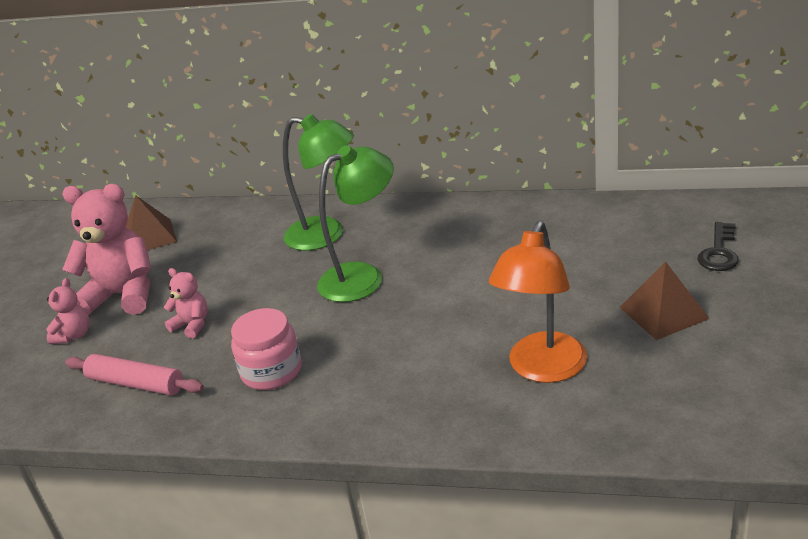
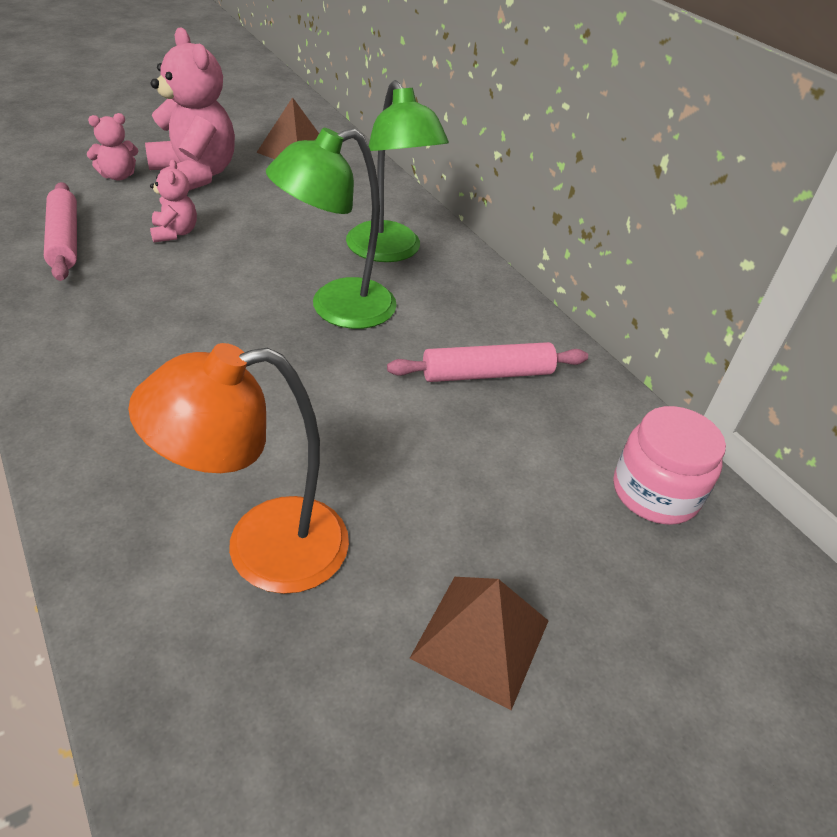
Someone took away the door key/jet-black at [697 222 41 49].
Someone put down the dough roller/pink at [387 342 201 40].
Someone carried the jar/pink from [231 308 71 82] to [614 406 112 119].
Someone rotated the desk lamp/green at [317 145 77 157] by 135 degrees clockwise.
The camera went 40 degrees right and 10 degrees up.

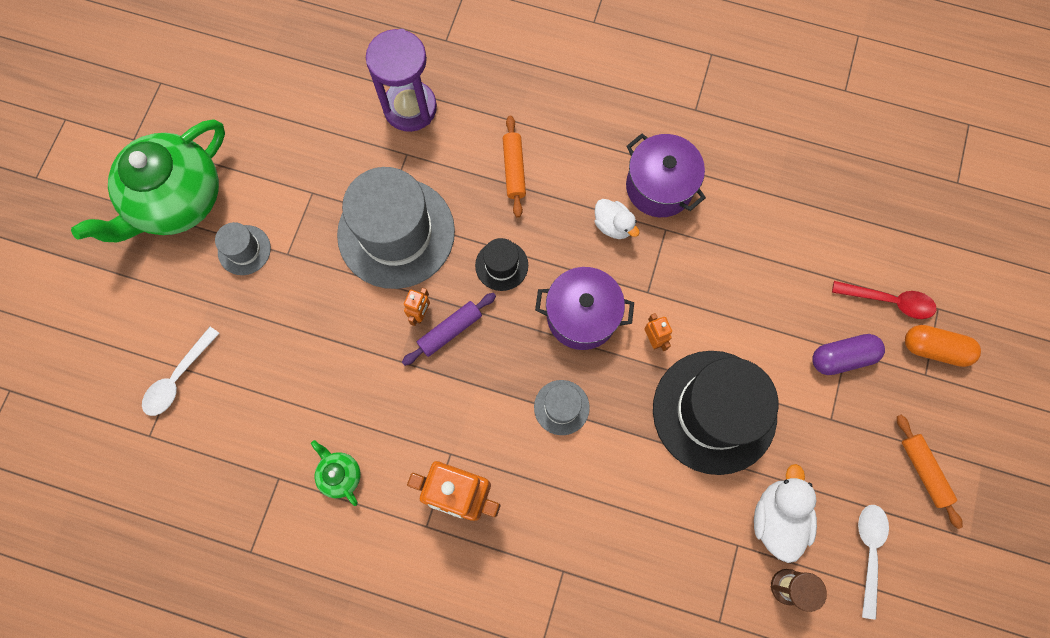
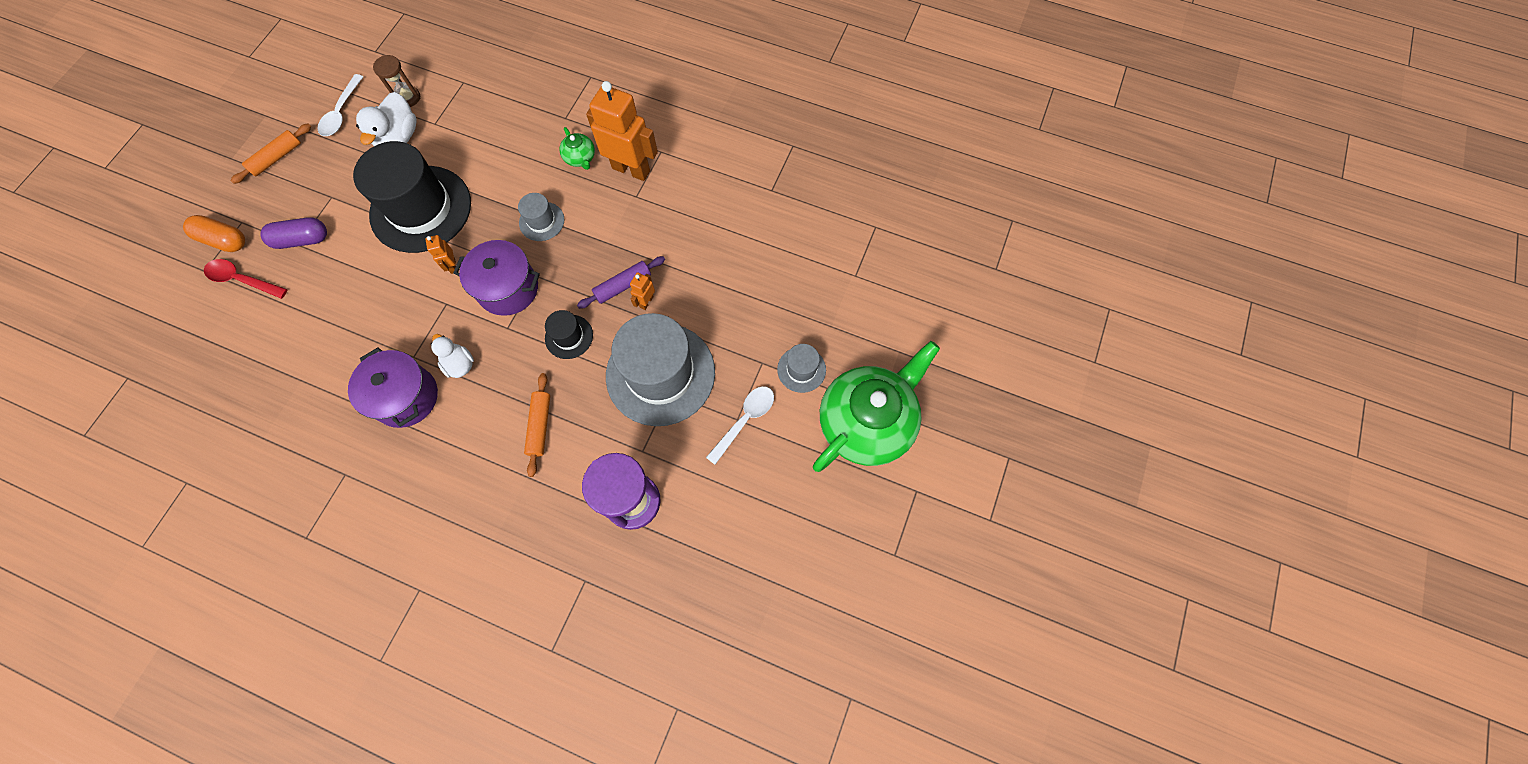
Someone carried the spoon/pure white from [142 327 78 89] to [706 386 68 79].
Someone carried the teapot/green from [311 440 49 66] to [559 127 36 43].
Someone rotated the dough roller/orange at [897 415 66 114] by 60 degrees clockwise.
The camera went 175 degrees left and 5 degrees down.

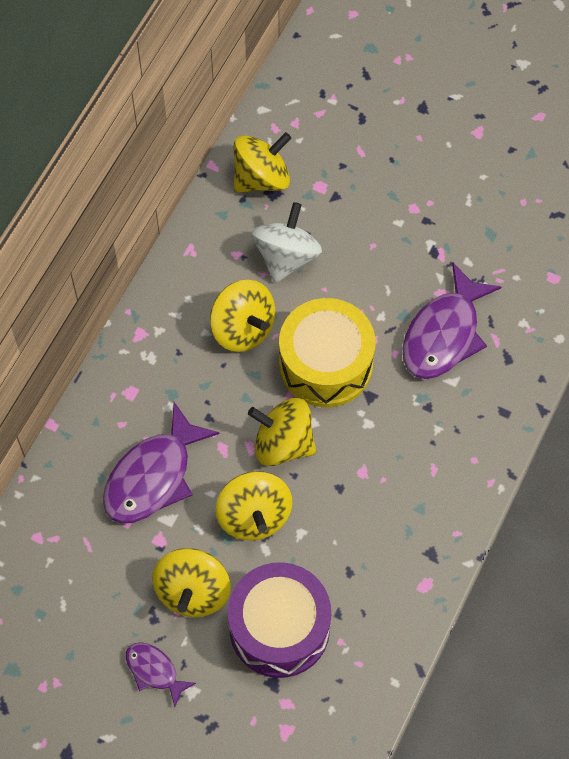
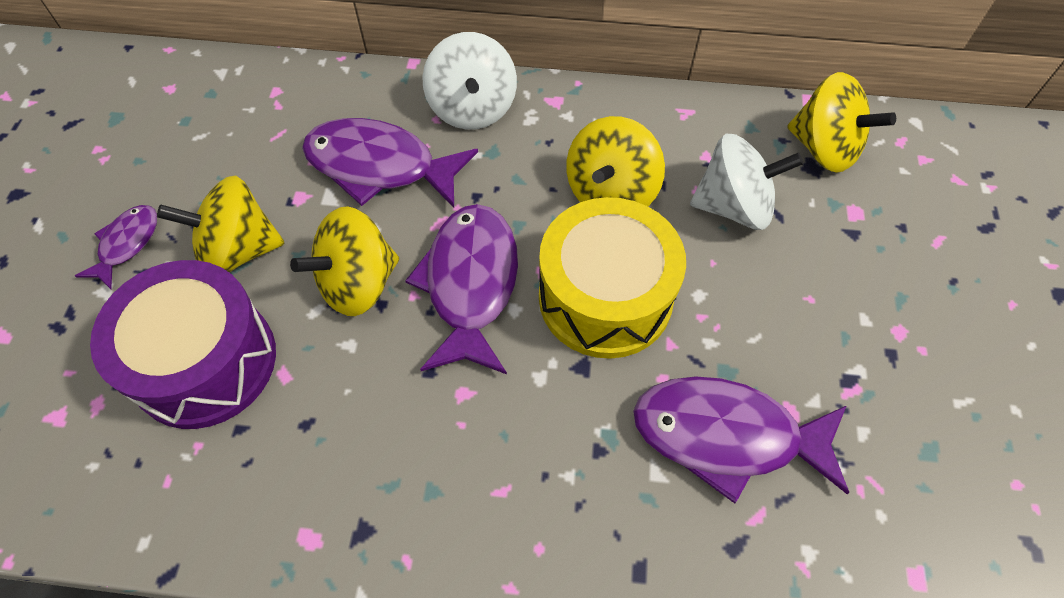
Someone put down the toy top/pure white at [422 32 95 98].
Someone swapped the toy top/yellow at [248 398 68 68] for the toy fish/violet at [405 204 113 170].
The camera went 70 degrees right and 5 degrees down.

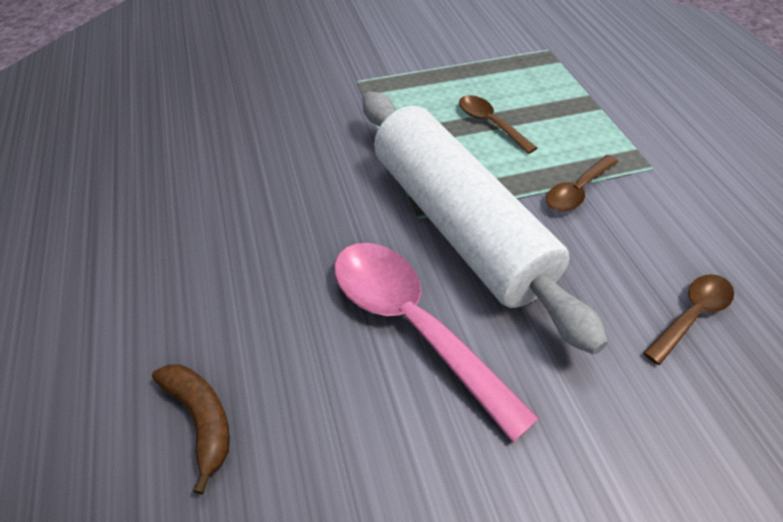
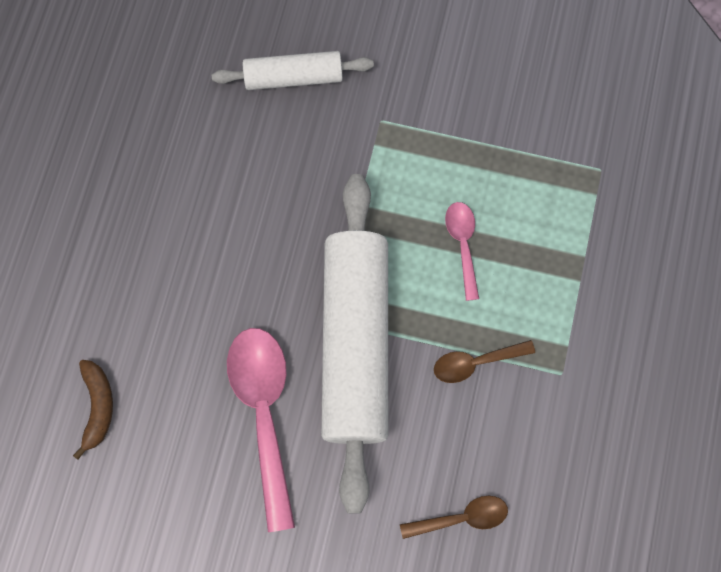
Someone put down the dough roller/pure white at [212 51 162 39].
Someone repainted the spoon/dark brown at [459 95 78 59], which became the spoon/pink at [445 202 34 99].
The camera went 30 degrees right and 25 degrees up.

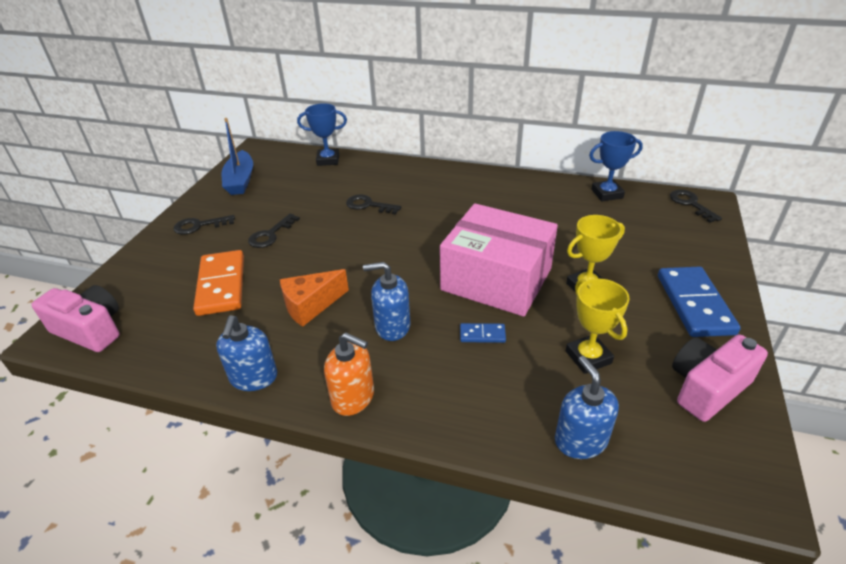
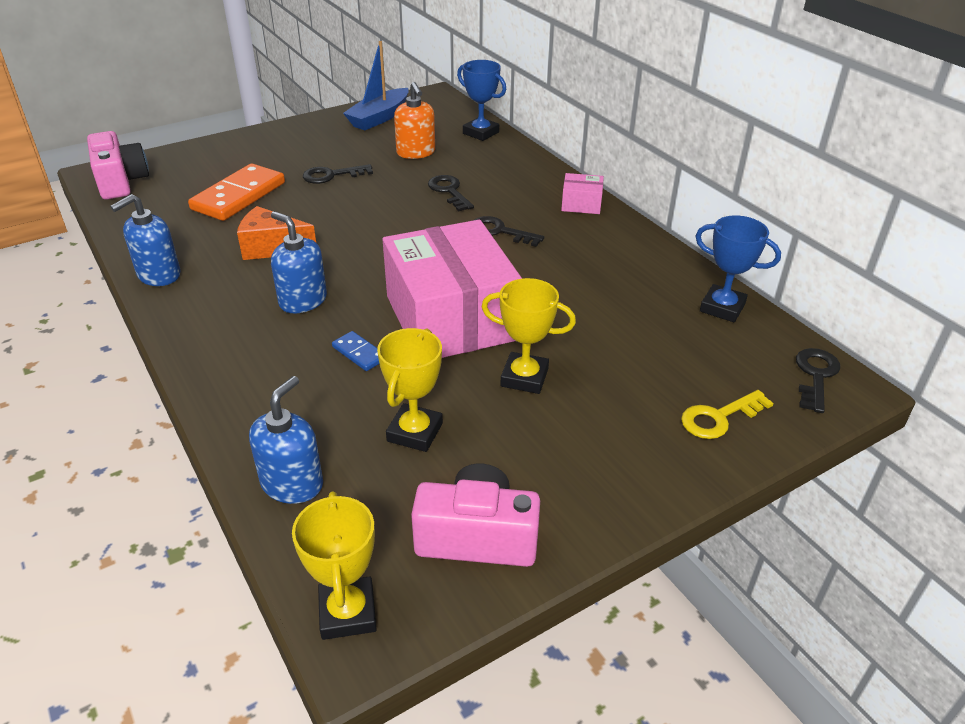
Someone took away the domino piece/blue at [658 267 83 70].
Someone put down the prize cup/yellow at [292 491 85 149].
Someone put down the package/pink at [561 173 43 41].
Someone put down the door key/yellow at [681 390 93 49].
Someone carried the door key/jet-black from [173 215 62 20] to [474 216 70 31].
Someone carried the soap pump/orange from [324 333 50 83] to [394 82 41 77].
The camera went 40 degrees right and 0 degrees up.

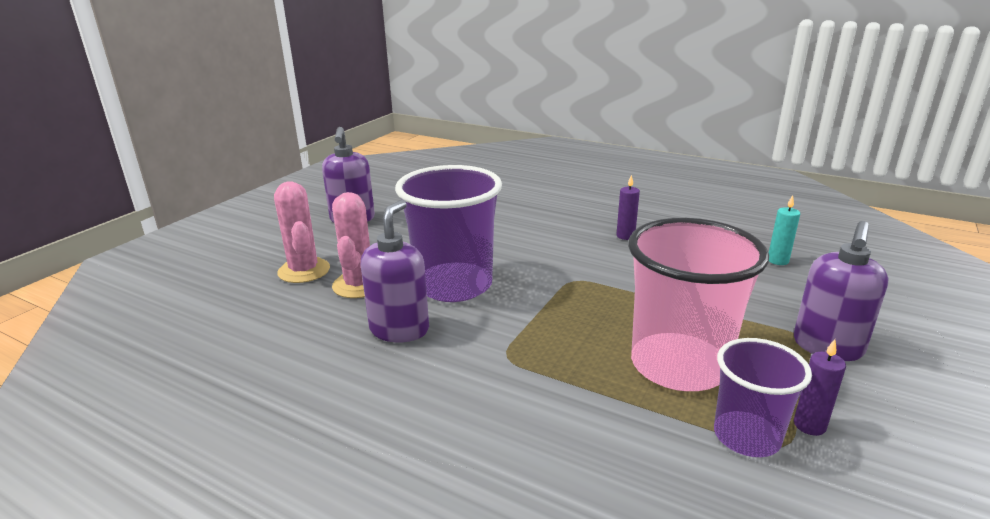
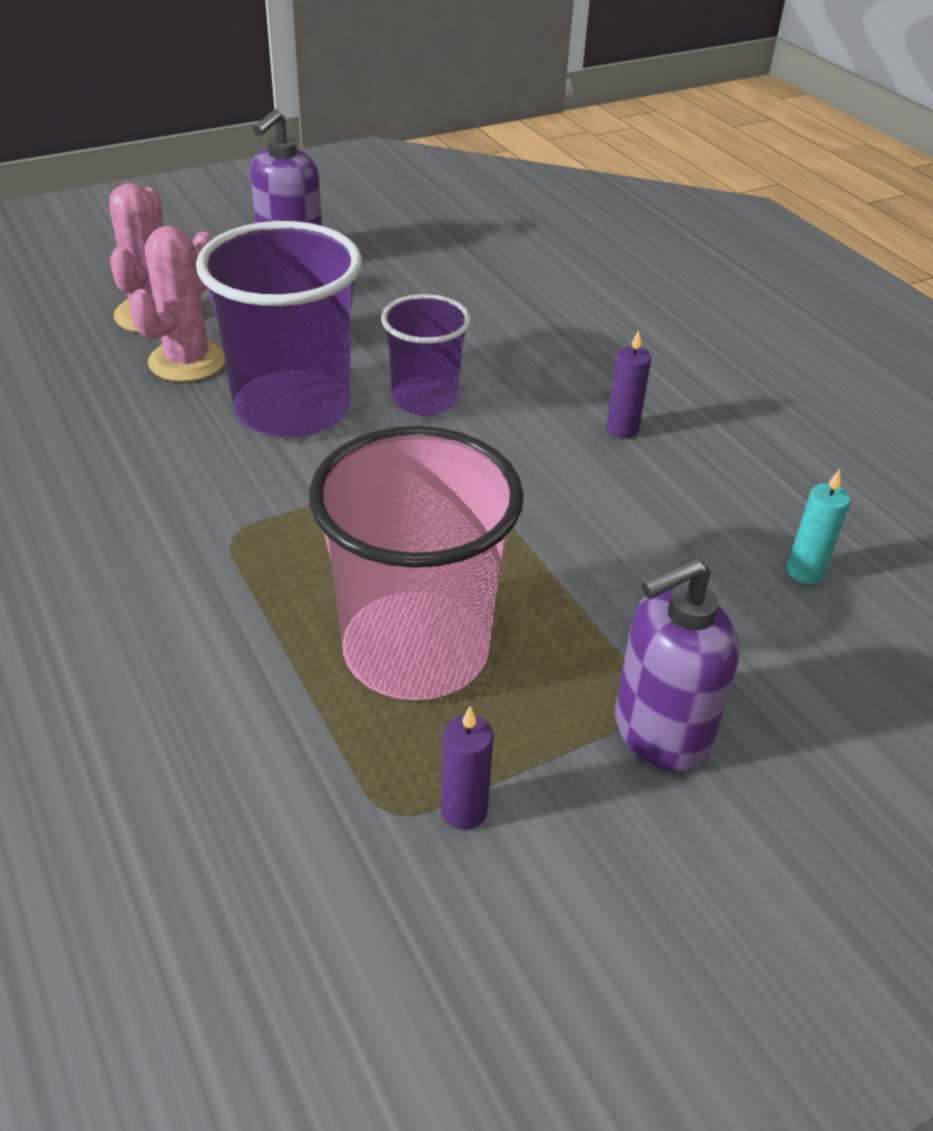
Someone took away the soap pump/violet at [361 200 68 142].
Someone carried the tumbler/violet from [714 338 98 119] to [381 294 90 121].
The camera went 30 degrees right and 15 degrees up.

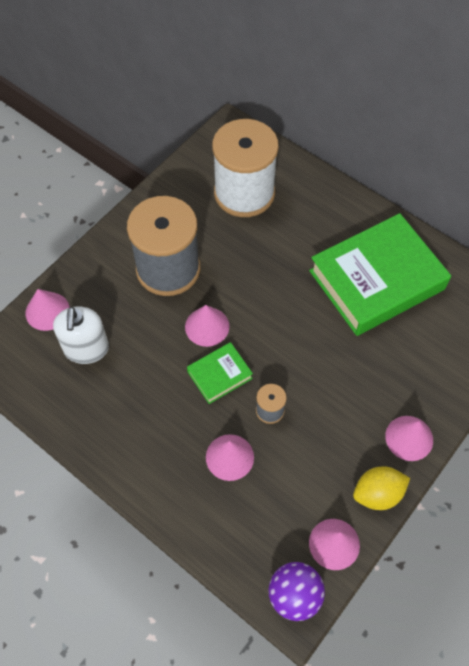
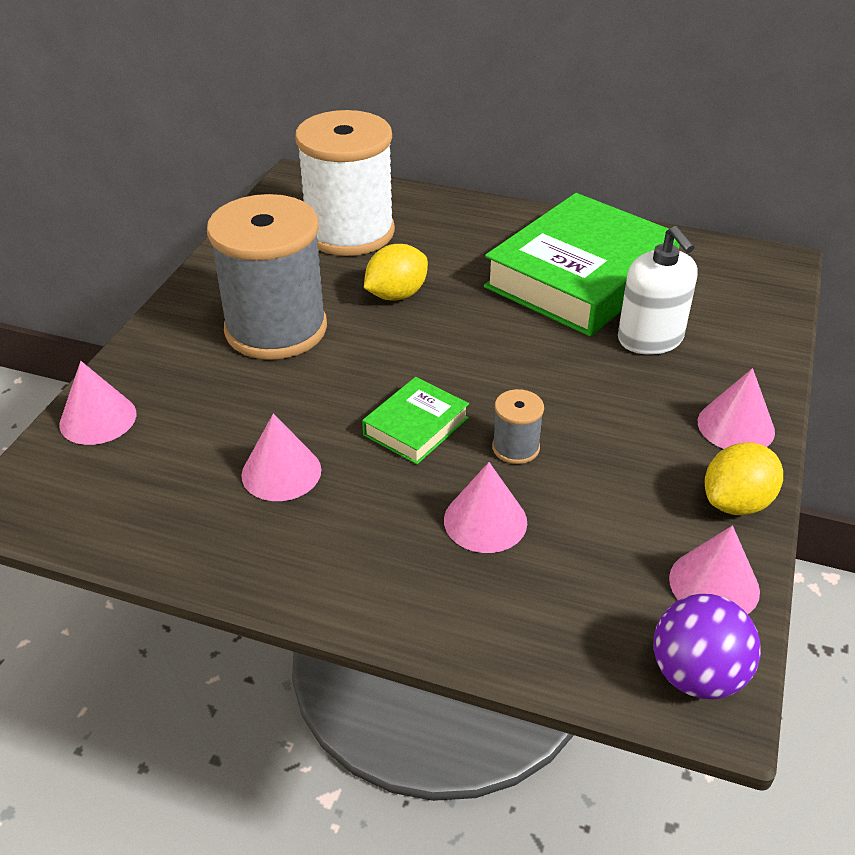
Someone put down the citrus fruit/yellow at [364 244 64 57].
Someone carried the soap pump/pure white from [53 306 56 58] to [618 226 80 129].
Someone carried the cone/pink from [185 305 44 42] to [241 413 80 88].
The camera went 20 degrees left and 20 degrees down.

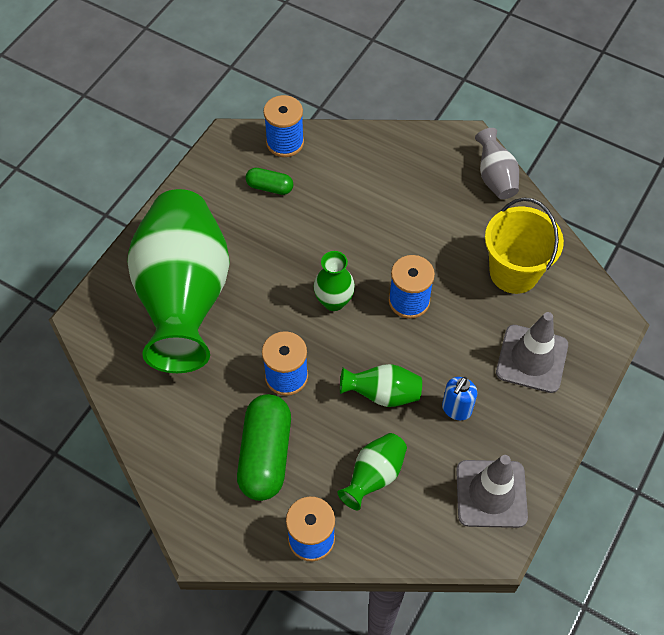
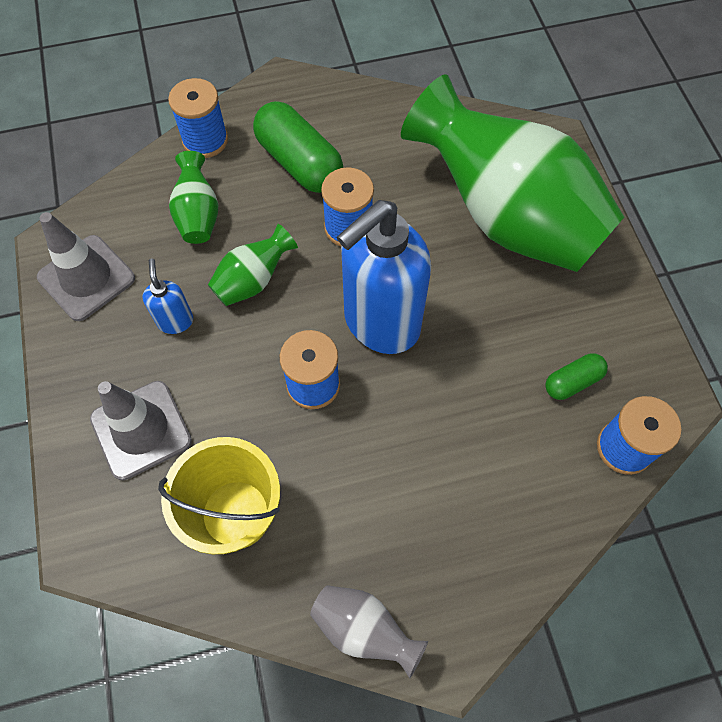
Someone swapped the tall vase/green at [314 251 41 60] for the soap pump/blue at [337 200 94 154].
The camera went 135 degrees right and 5 degrees up.

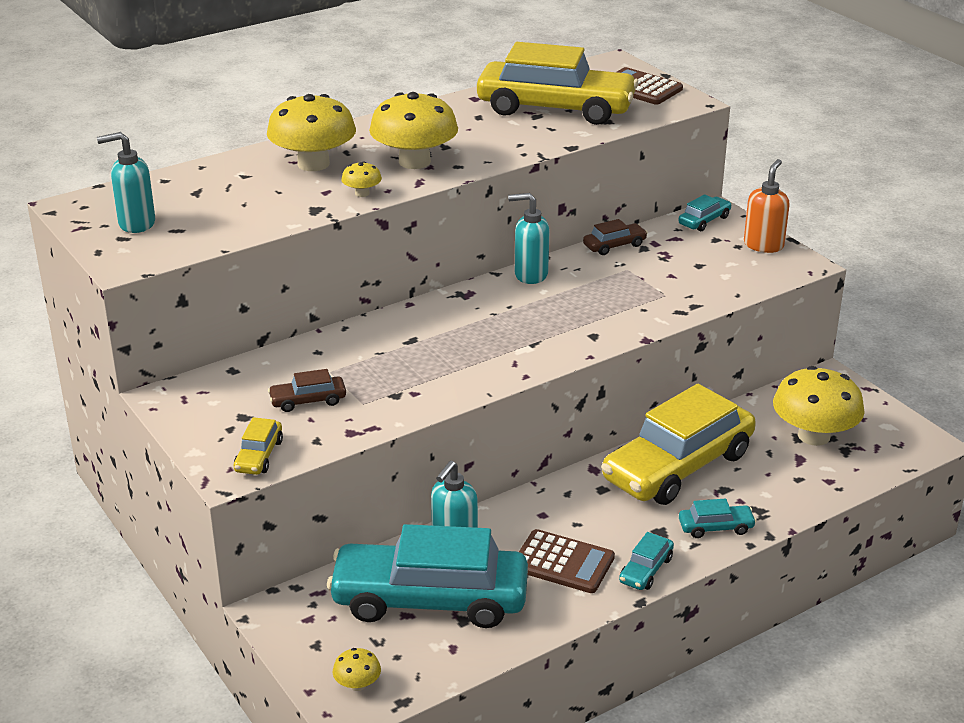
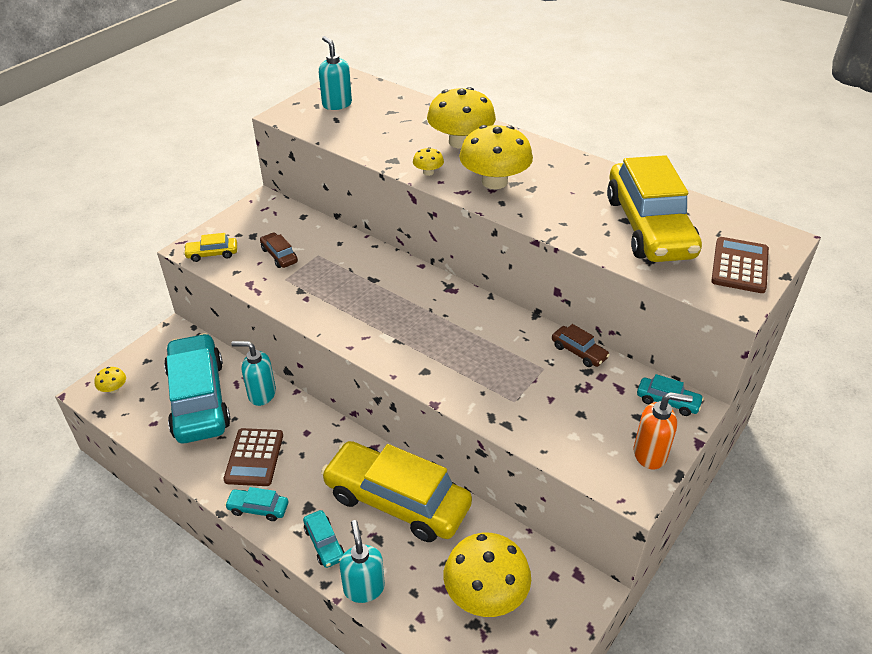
Someone carried the soap pump/turquoise from [508 193 41 91] to [340 520 45 83].
The camera went 70 degrees right and 10 degrees up.

